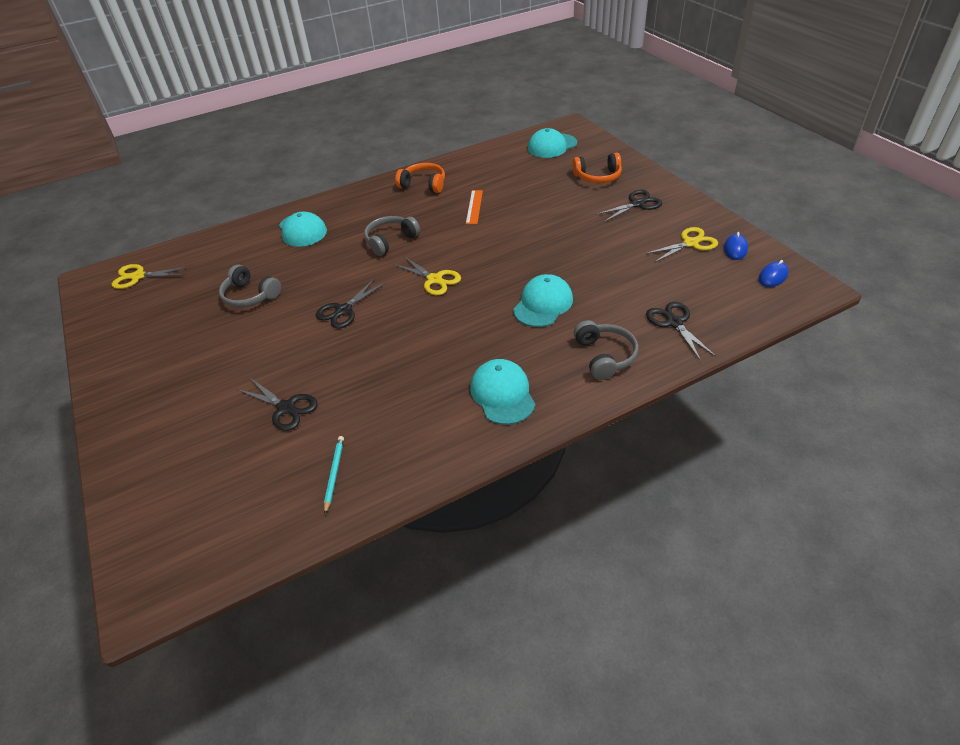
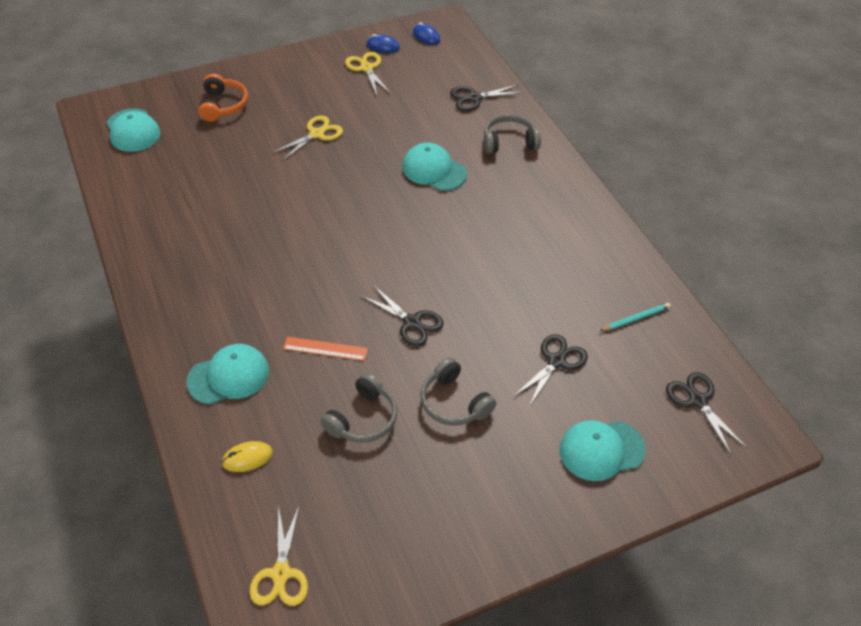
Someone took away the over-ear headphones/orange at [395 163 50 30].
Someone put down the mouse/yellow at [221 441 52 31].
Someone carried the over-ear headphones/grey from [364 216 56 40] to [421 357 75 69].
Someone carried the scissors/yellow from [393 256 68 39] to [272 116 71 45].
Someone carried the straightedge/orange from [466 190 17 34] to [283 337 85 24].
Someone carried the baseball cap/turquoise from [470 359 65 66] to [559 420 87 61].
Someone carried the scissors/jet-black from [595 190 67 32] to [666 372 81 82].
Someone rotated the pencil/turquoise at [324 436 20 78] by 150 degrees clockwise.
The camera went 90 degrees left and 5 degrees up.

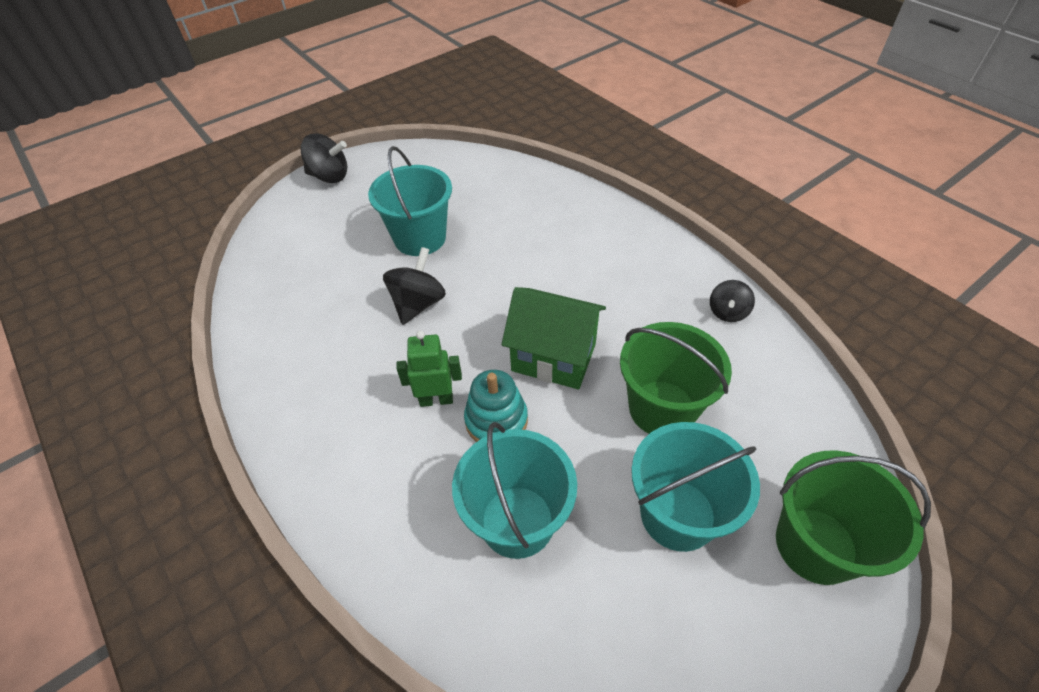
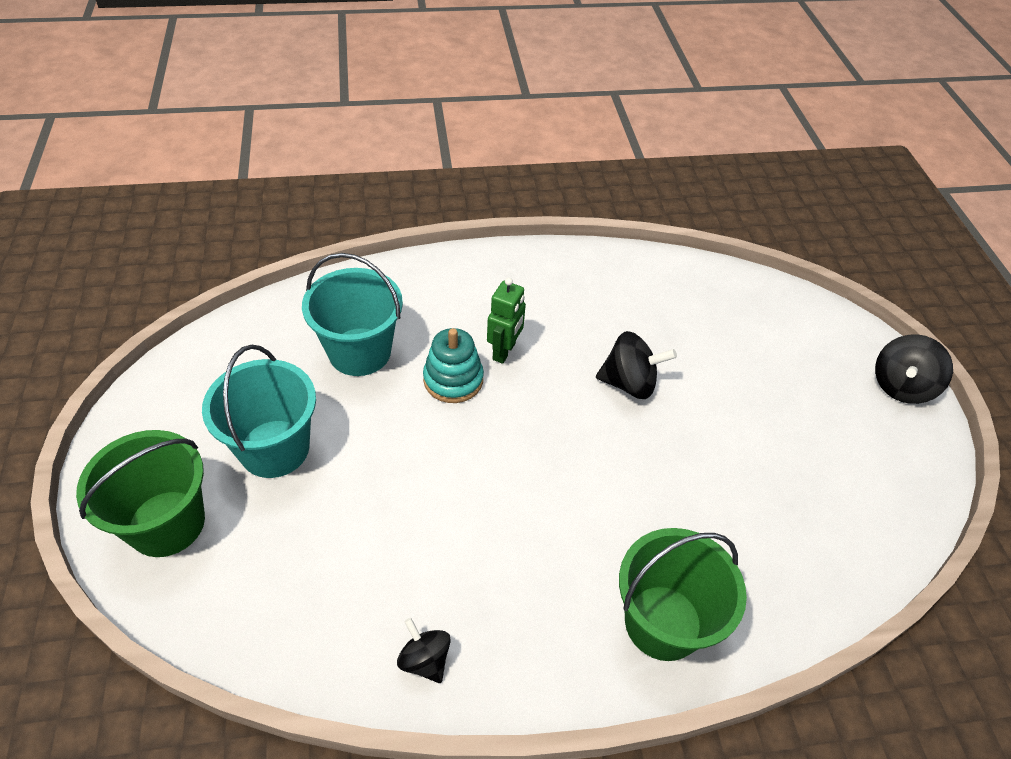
Someone took away the sand bucket/turquoise at [368 146 84 110].
Someone took away the toy house/green at [501 287 105 102].
Someone carried the sand bucket/green from [620 322 112 112] to [619 528 128 133].
Someone rotated the toy top/jet-black at [383 247 63 78] by 45 degrees counterclockwise.
The camera went 115 degrees right and 0 degrees up.

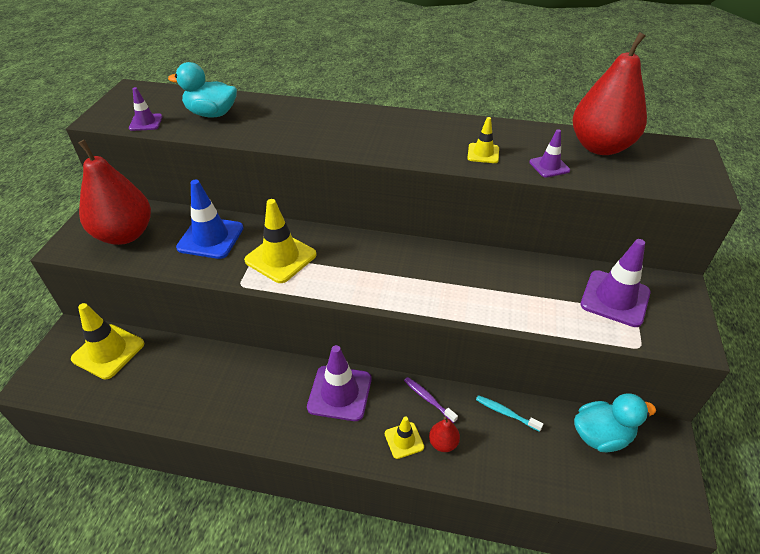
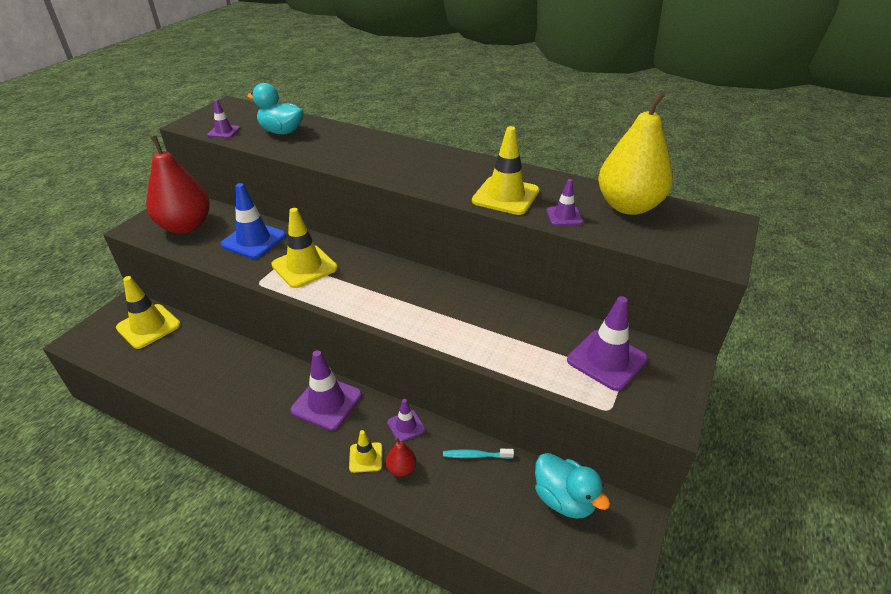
Someone swapped the dental brush/violet at [404 377 54 46] for the traffic cone/violet at [387 399 38 43].
Someone repainted the pear/crimson at [573 32 74 123], which became the pear/yellow at [598 92 75 123].
Someone rotated the dental brush/turquoise at [476 395 67 37] by 45 degrees counterclockwise.
Someone rotated the toy duck/turquoise at [574 393 82 59] by 45 degrees clockwise.
Someone scaled the traffic cone/yellow at [467 117 32 46] by 1.85.
The camera went 15 degrees right and 5 degrees down.

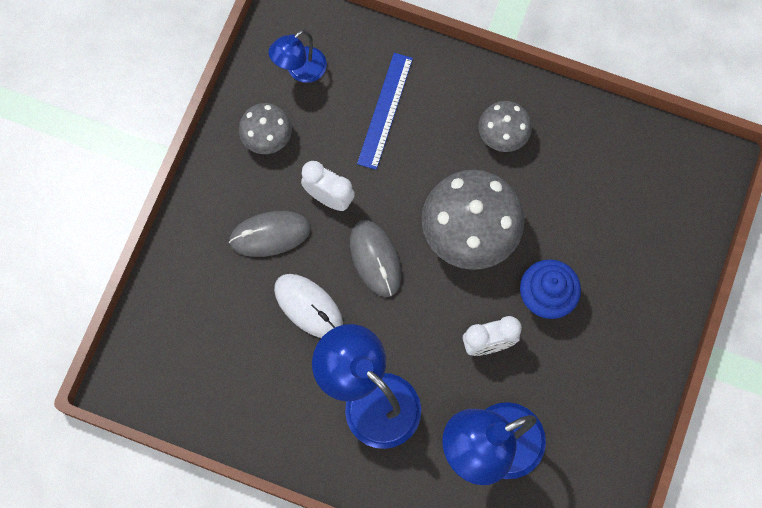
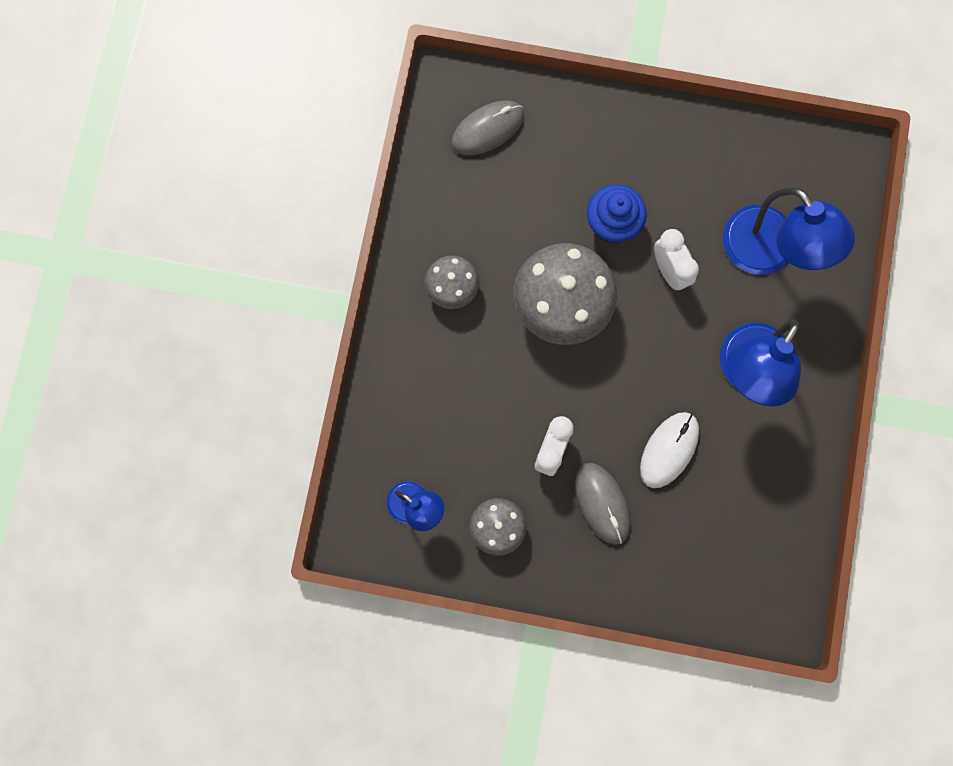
Someone took away the straightedge/blue at [357 53 56 117].
Someone carried the mouse/grey from [350 220 51 77] to [451 100 73 56].
The camera went 100 degrees left and 5 degrees up.

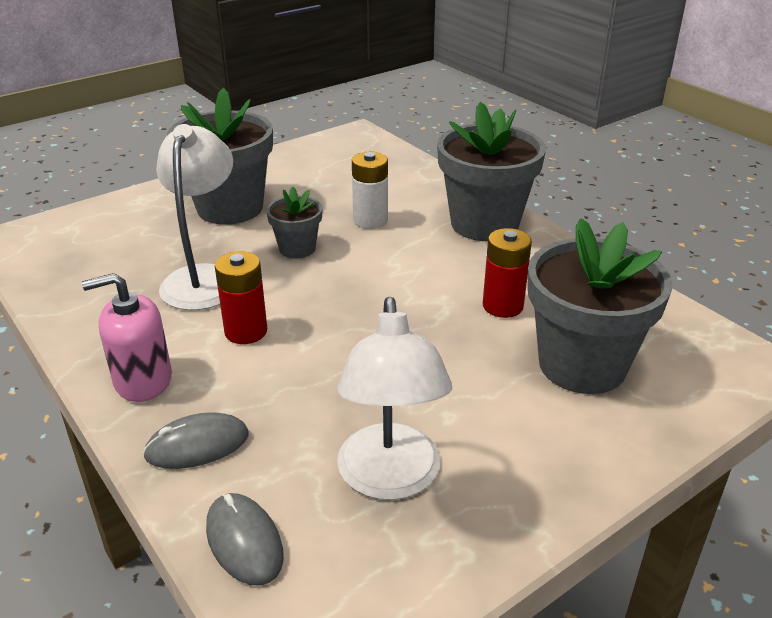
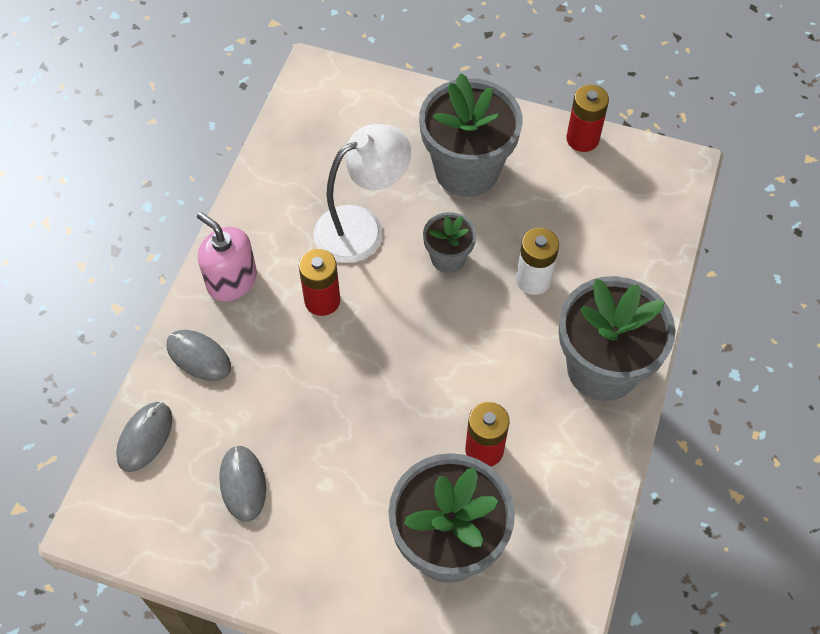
Someone put down the power cell/crimson at [566 85 43 67].
Someone swapped the desk lamp/pure white at [337 297 115 203] for the mouse/grey at [219 445 47 77].
The camera went 55 degrees right and 25 degrees up.

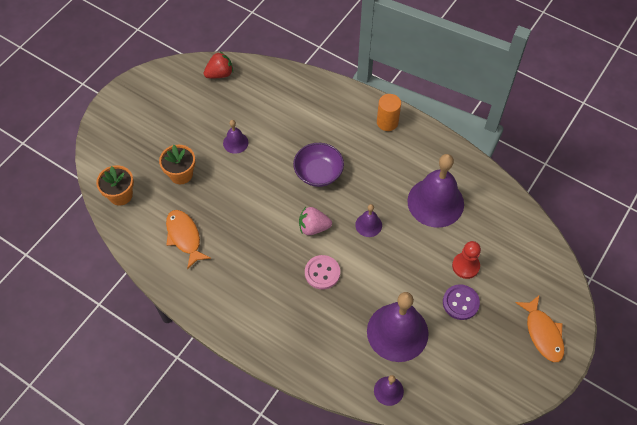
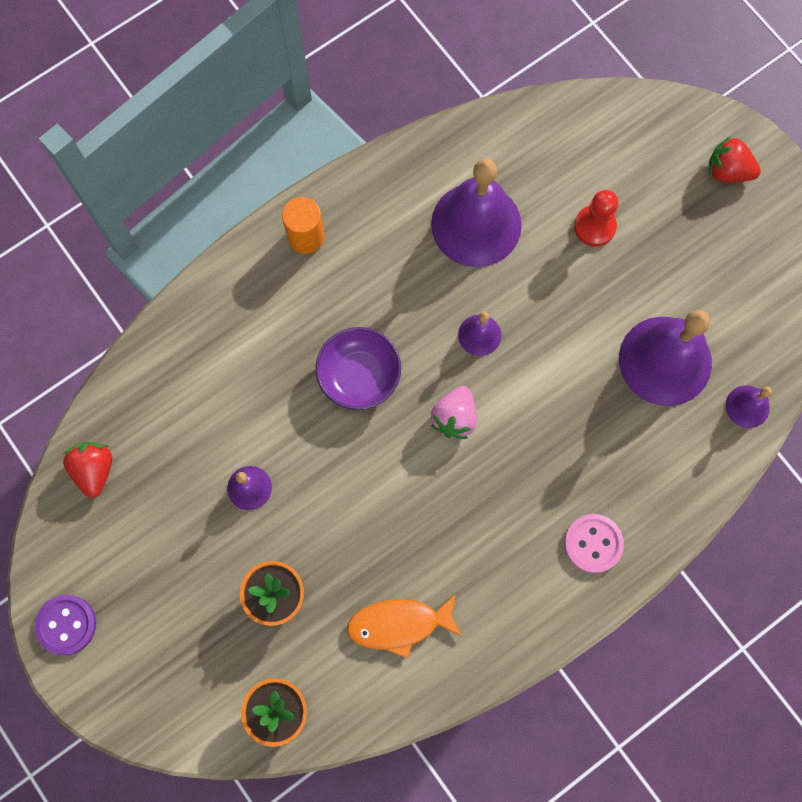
Someone carried the shirt button/pink from [305 255 35 34] to [564 514 60 59].
Someone carried the shirt button/violet from [443 284 37 36] to [35 595 61 60].
Someone swapped the toy fish/orange at [515 296 49 66] for the toy strawberry/crimson at [709 136 52 46].
The camera went 70 degrees left and 15 degrees up.

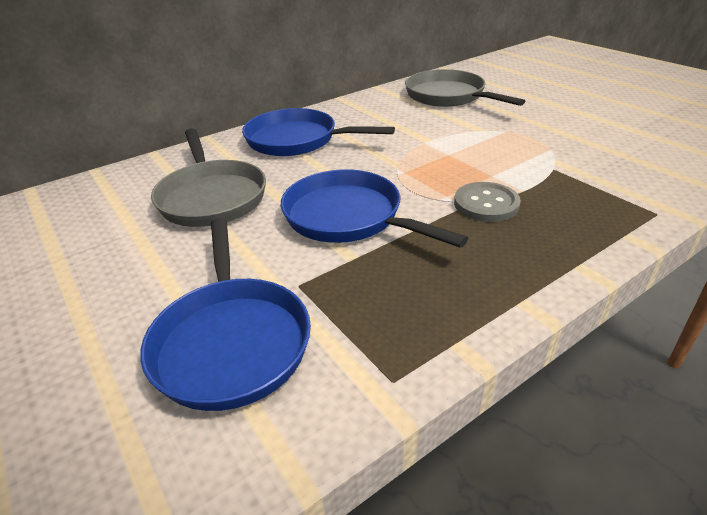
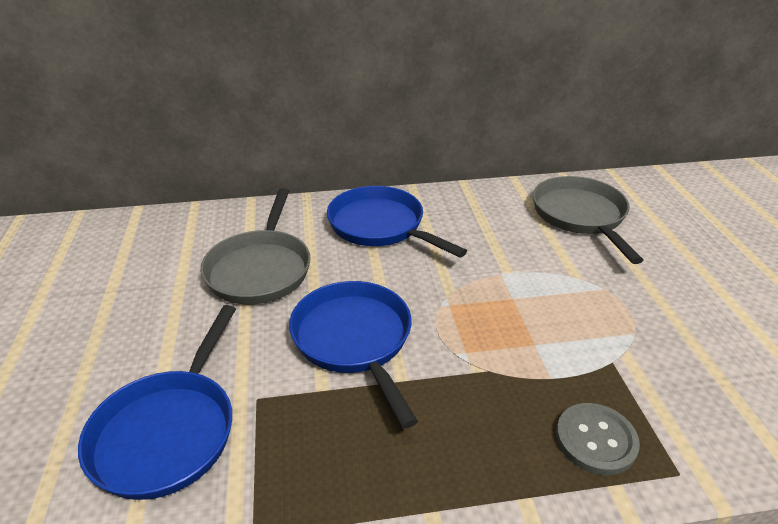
Someone carried the shirt button/grey from [454 182 67 40] to [556 403 84 72].
The camera went 25 degrees right and 0 degrees up.

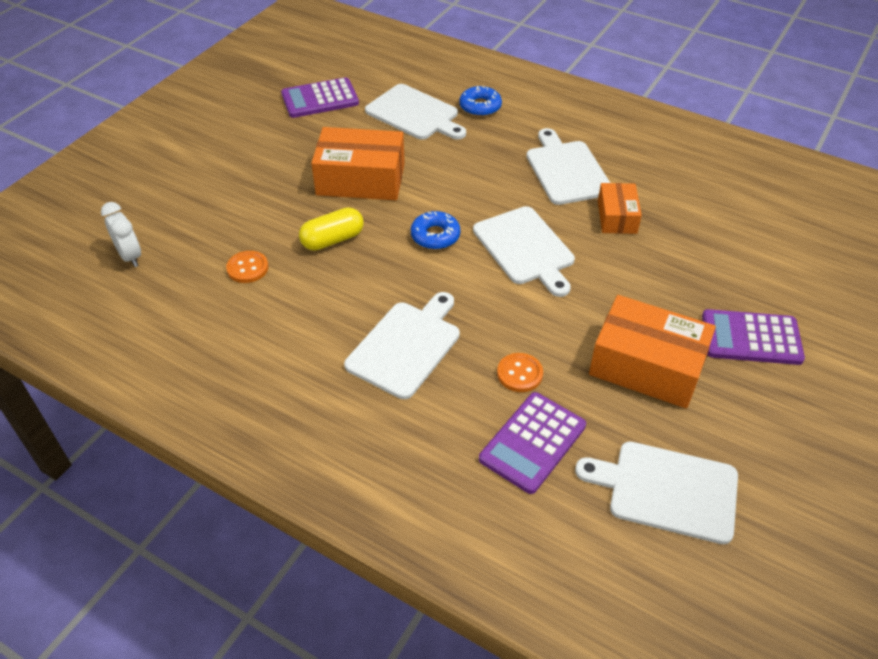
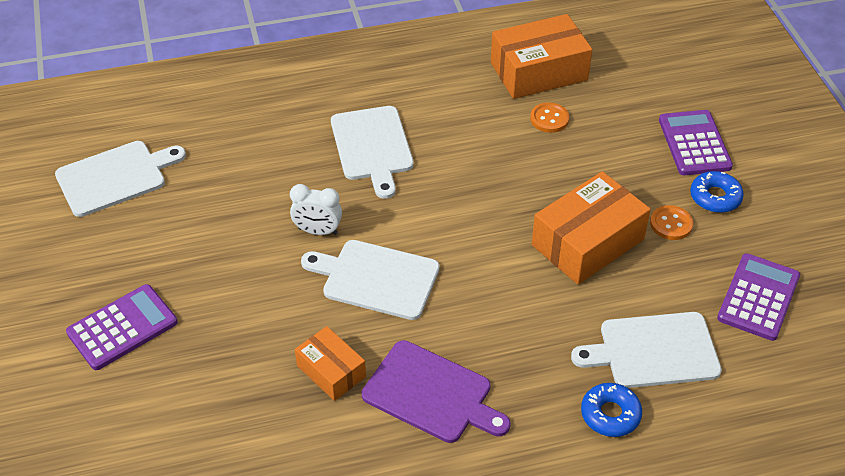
Someone took away the pill/yellow at [299 207 65 44].
Someone carried the clock/pure white from [101 202 40 65] to [290 184 52 51].
Someone carried the donut/blue from [411 211 49 39] to [690 171 54 42].
Someone carried the pocket calculator/violet from [479 392 107 102] to [659 110 74 65].
Someone carried the shirt button/orange from [497 353 46 39] to [650 205 43 35].
Someone carried the package/orange from [589 295 127 113] to [491 14 101 85].
Someone repainted the chopping board/pure white at [526 128 84 77], which became the chopping board/violet at [362 340 149 103].
The camera went 135 degrees right and 0 degrees up.

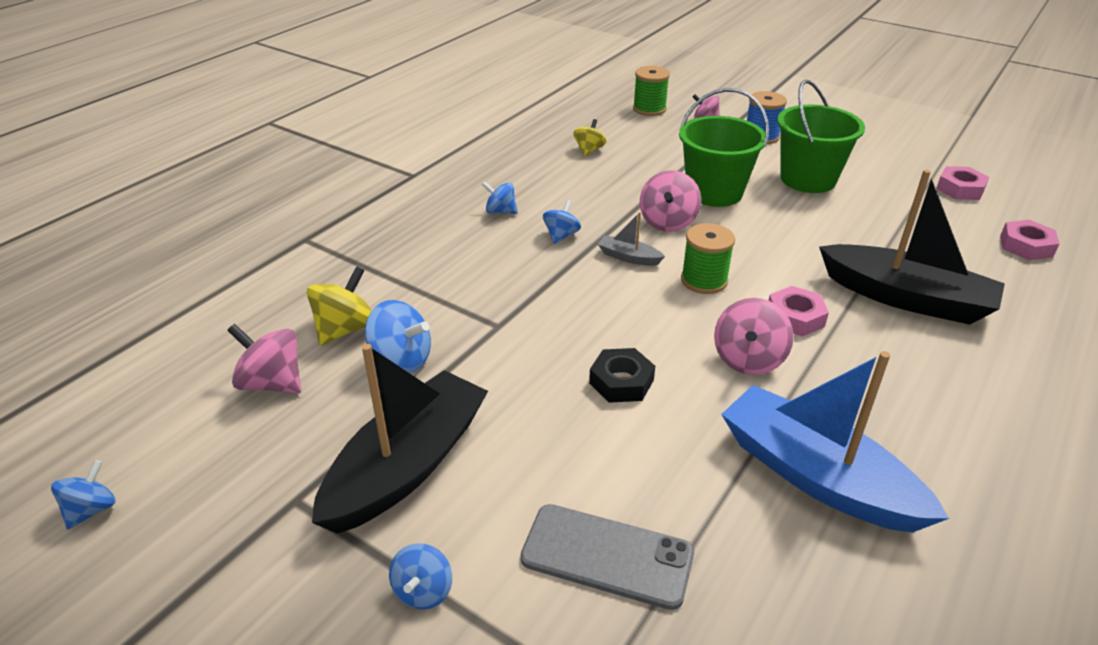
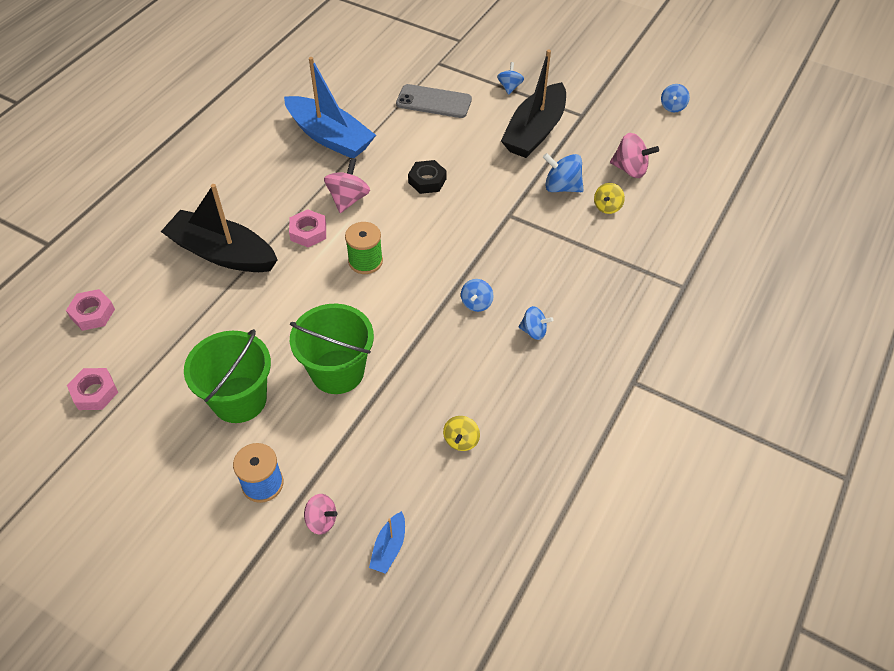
Someone took away the toy boat/grey at [598 212 67 54].
Someone took away the toy top/pink at [640 170 61 62].
Someone swapped the bobbin/green at [633 66 37 50] for the toy boat/blue at [369 511 36 63].
Someone scaled the toy top/yellow at [307 266 65 80] by 0.65.
The camera went 175 degrees right and 15 degrees up.

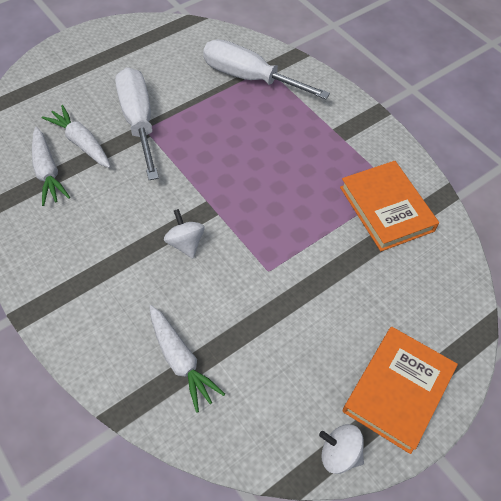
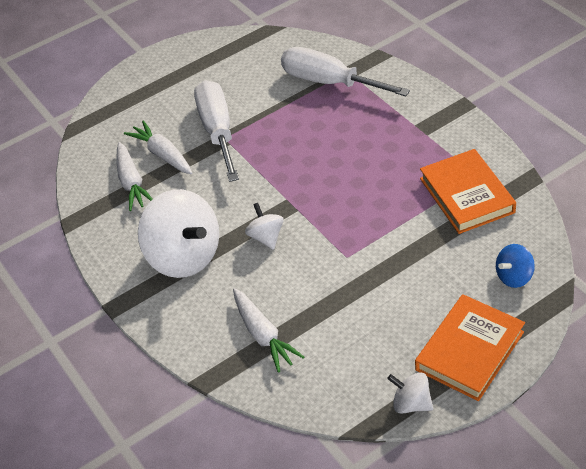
Someone put down the toy top/pure white at [138 189 81 89].
Someone put down the toy top/blue at [496 244 39 44].
The camera went 10 degrees right and 10 degrees down.

